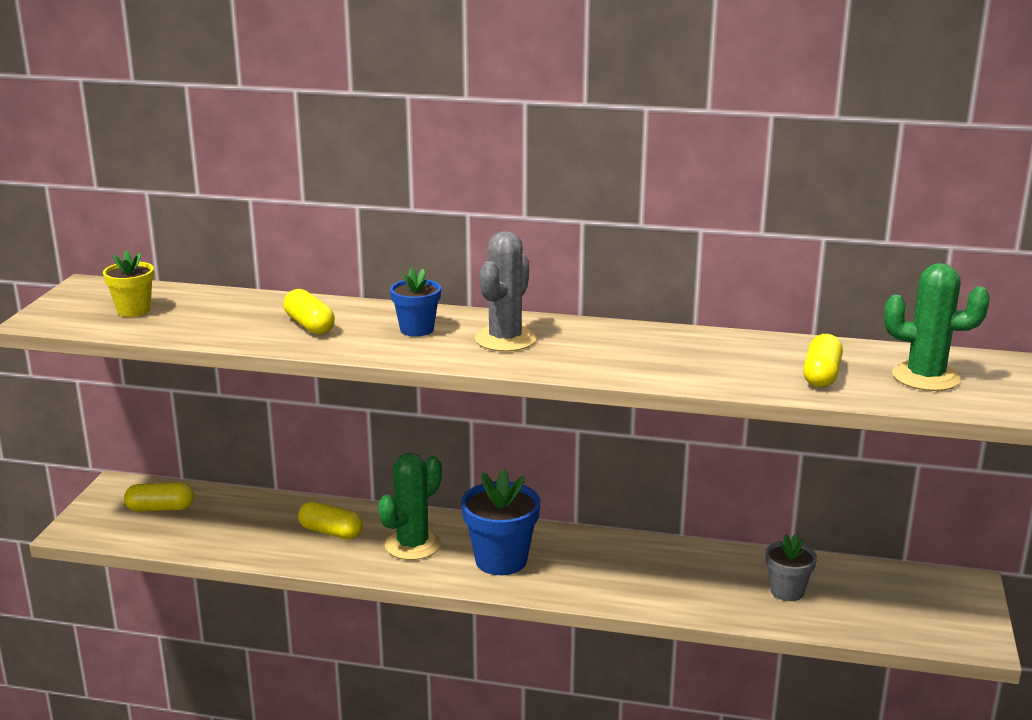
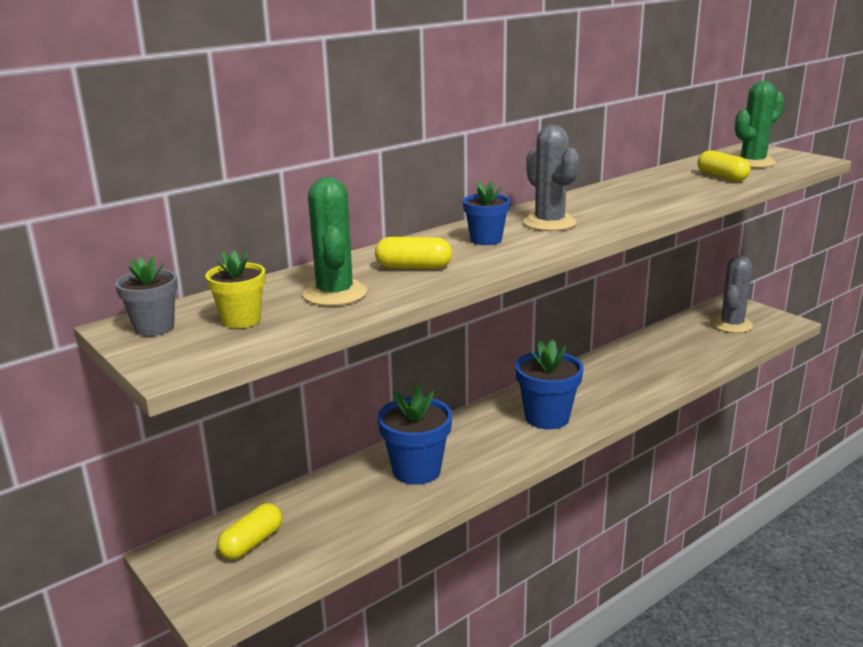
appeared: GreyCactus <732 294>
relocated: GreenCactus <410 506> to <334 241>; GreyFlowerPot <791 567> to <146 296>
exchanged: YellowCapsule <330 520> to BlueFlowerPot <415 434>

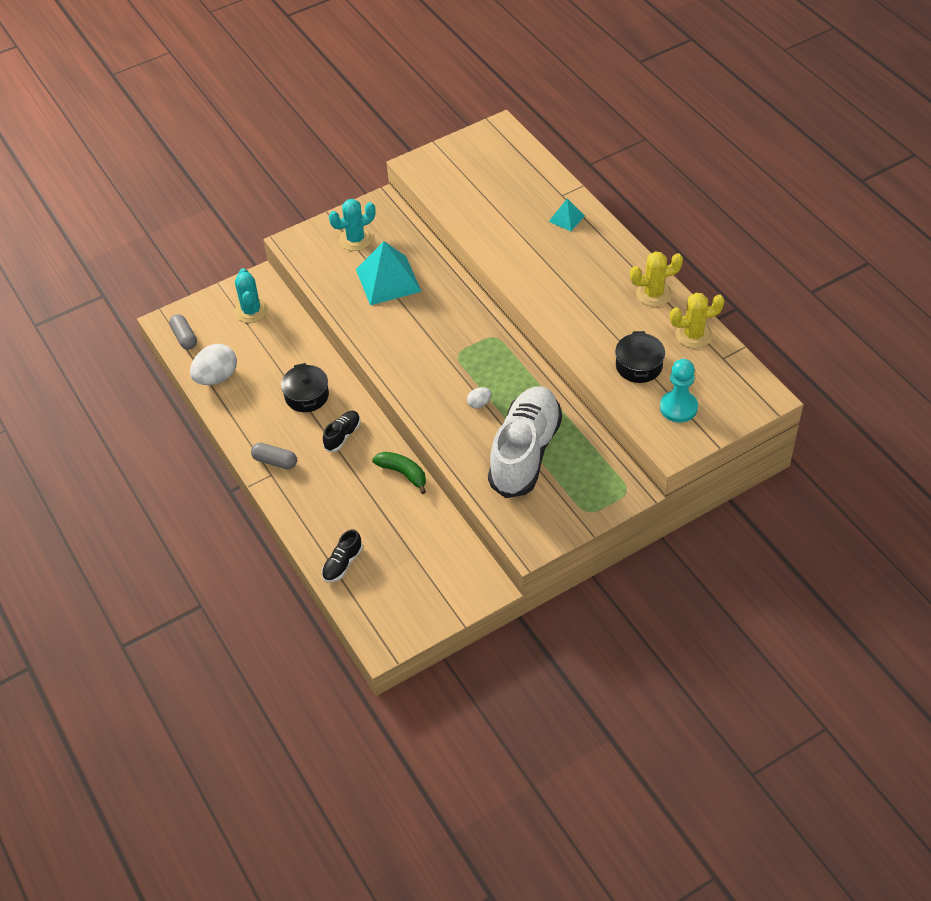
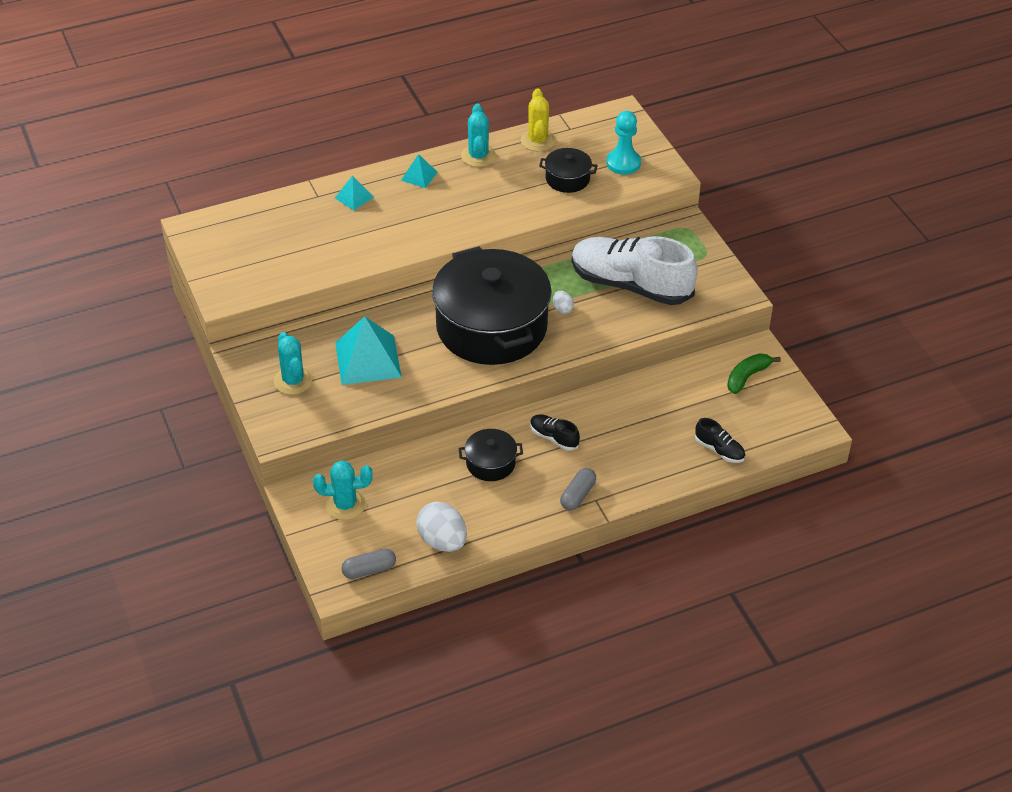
appeared: TurquoisePyramid <419 171>; BlackPot <492 305>
relocated: GreenBanana <399 473> to <754 373>
colour: YellowCactus <656 279> to TurquoiseCactus <478 135>

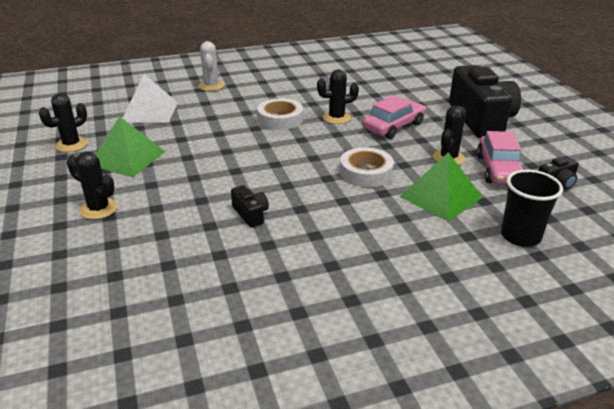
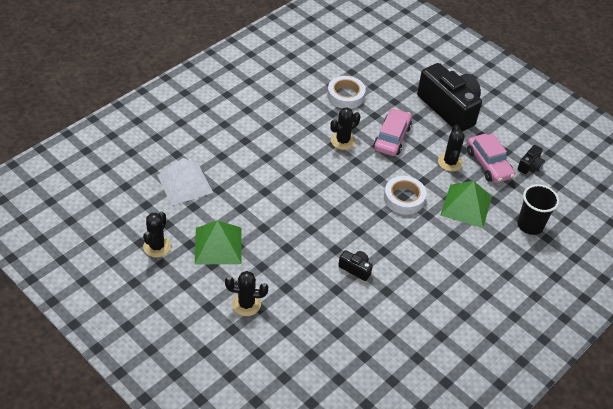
missing: WhiteCactus <211 66>
relocated: WhiteTape <280 114> to <346 92>

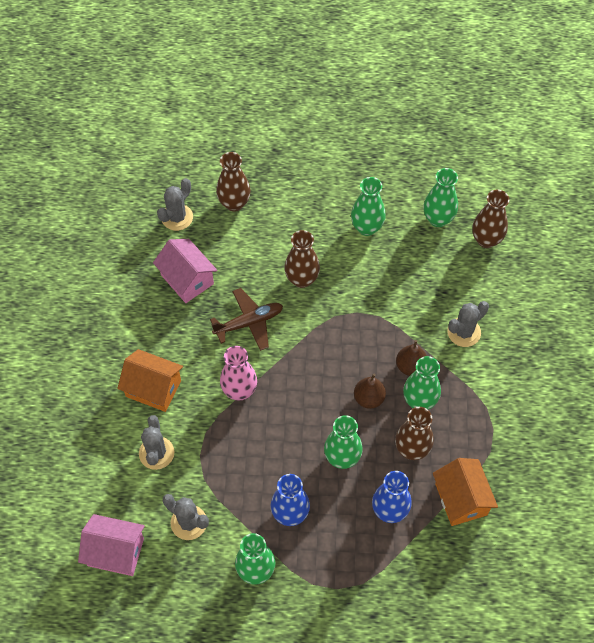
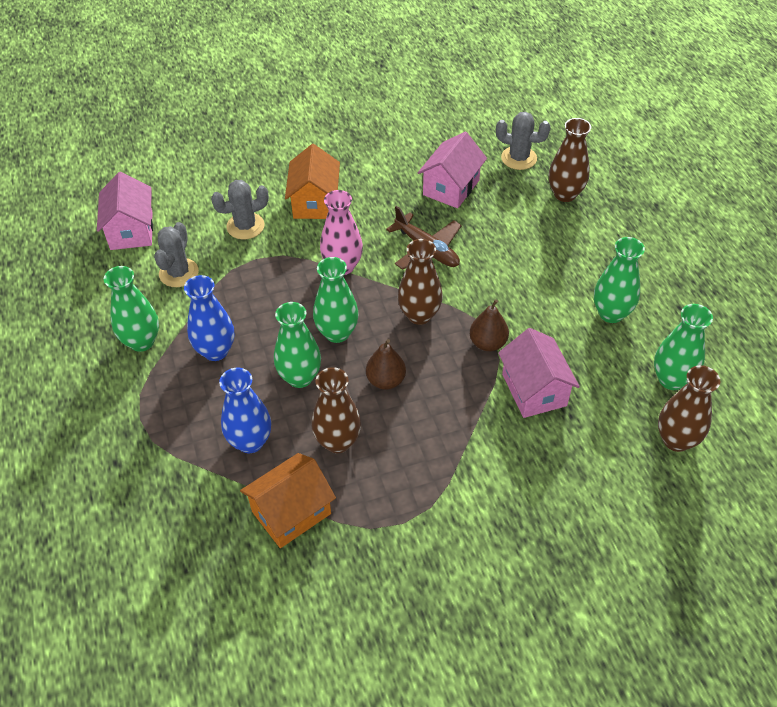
missing: GreyCactus <468 324>
appeared: PinkHouse <539 373>
relocated: BrownVase <302 259> to <420 282>; BrownPear <411 358> to <489 325>; GreenVase <422 382> to <336 300>

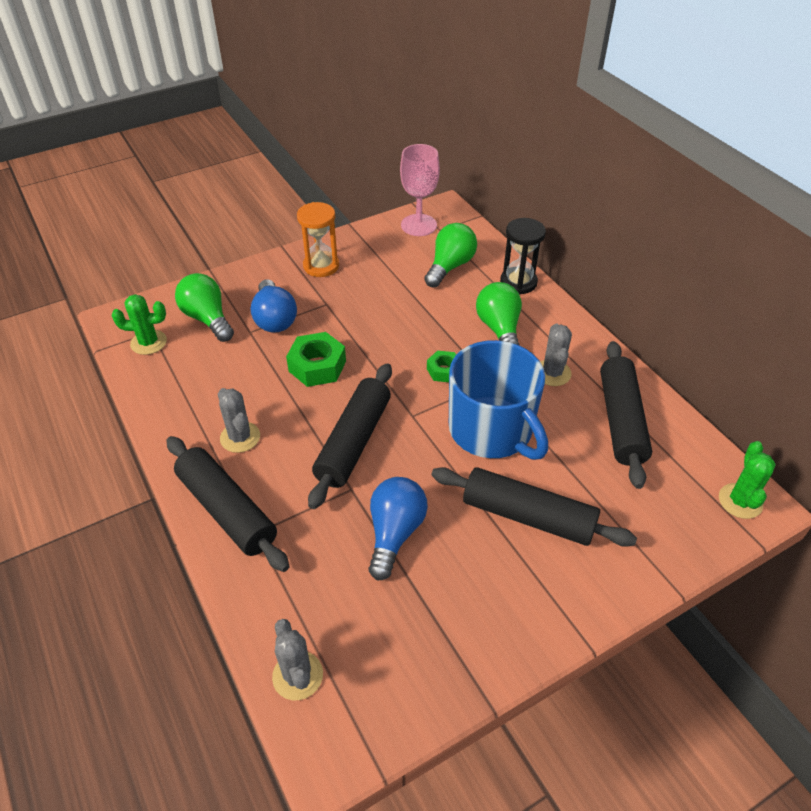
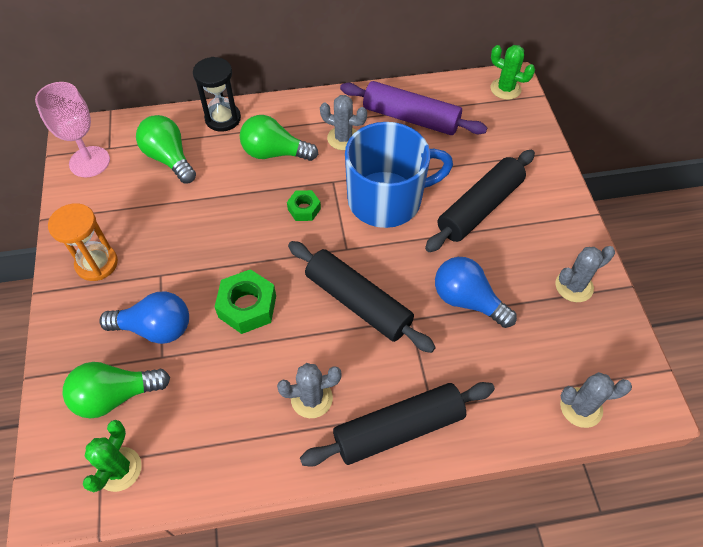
appeared: GreyCactus <585 274>
colour: BlackRollingPin <626 415> to PurpleRollingPin <413 108>

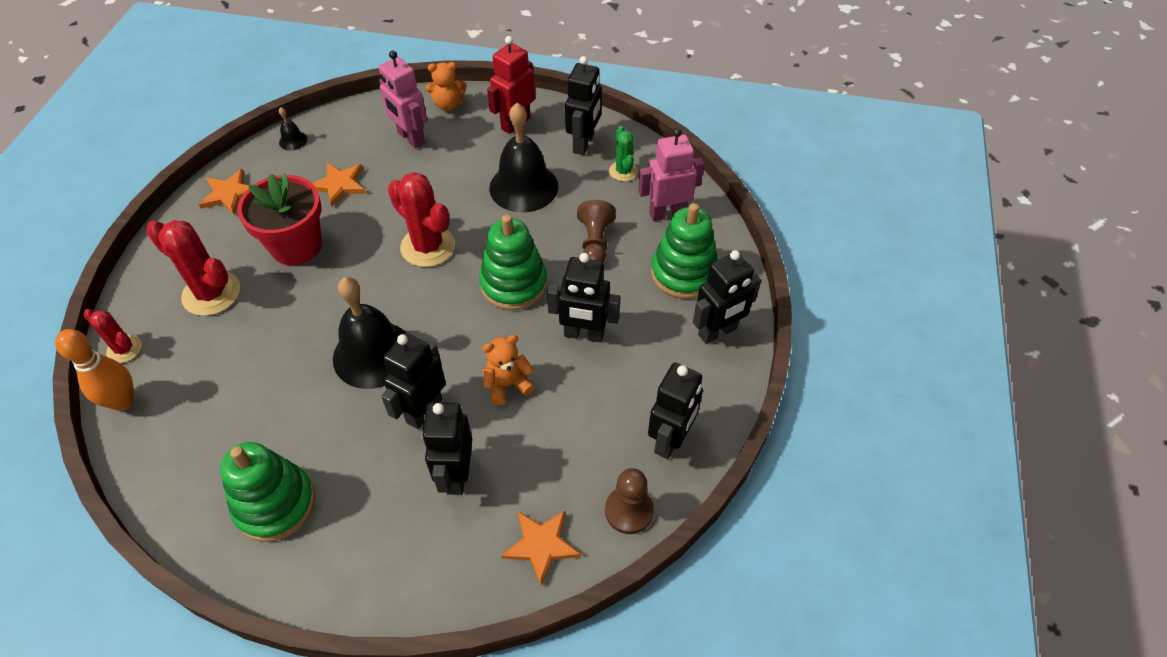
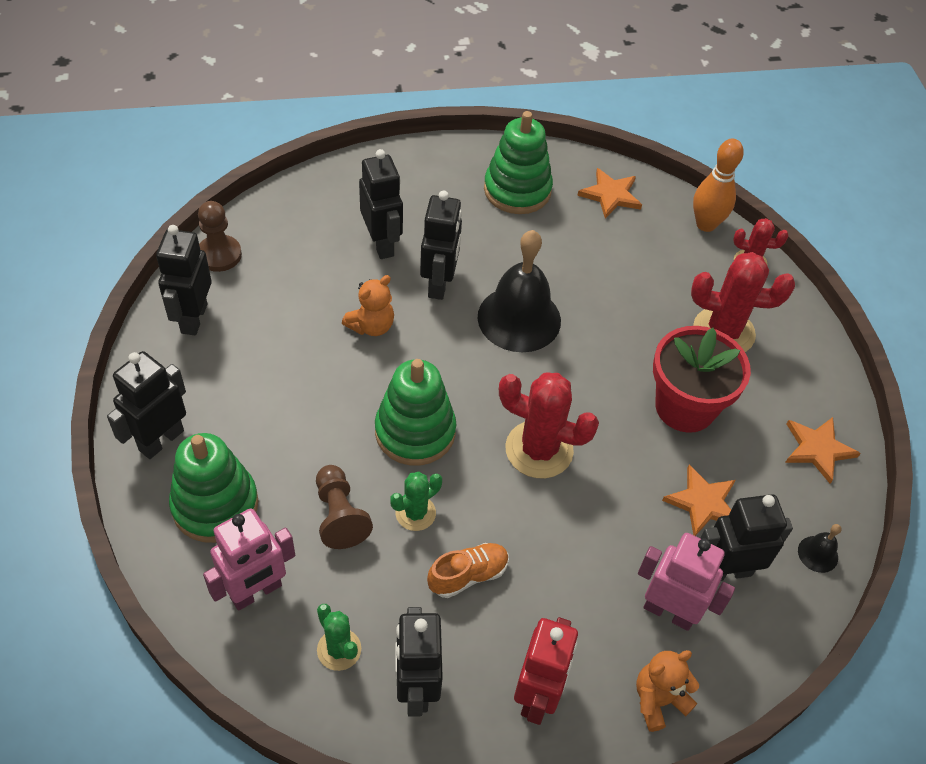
appeared: GreenCactus <416 501>
relocated: OrangeStar <541 548> to <609 193>; BlackRobot <584 298> to <746 537>
exchanged: BlackBell <523 157> to OrangeShoe <468 570>

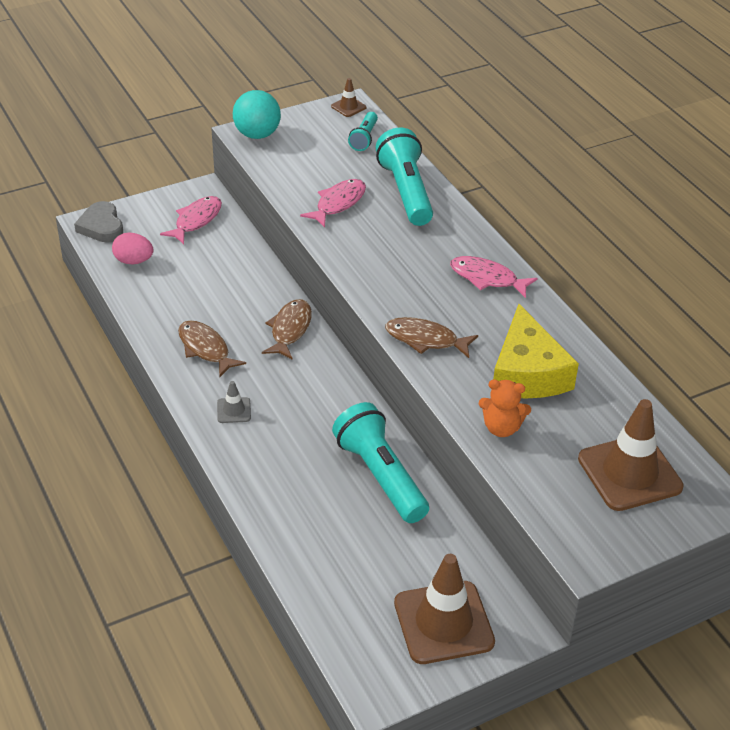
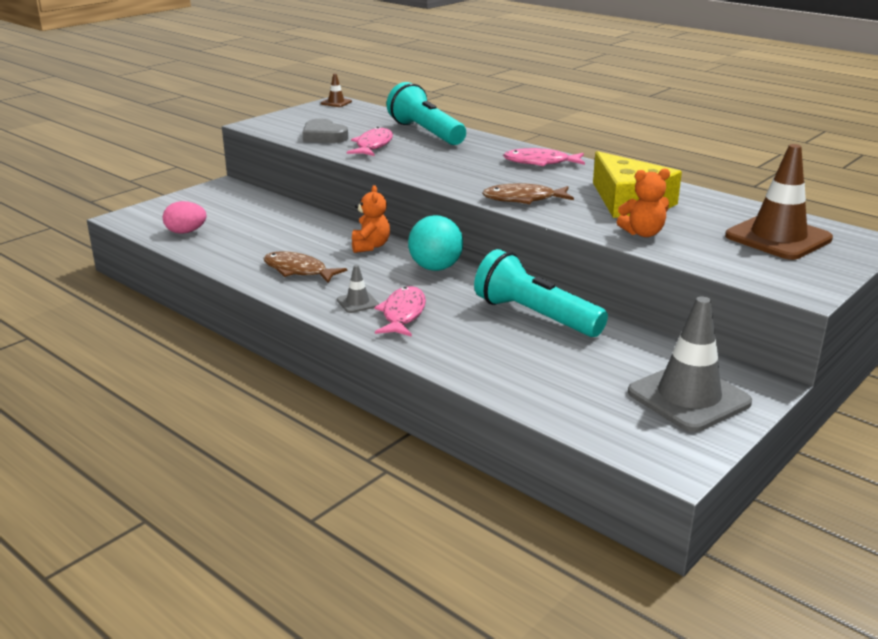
missing: TurquoiseFlashlight <363 131>
relocated: GreyHeart <98 222> to <325 131>; PinkFish <191 220> to <400 311>; TurquoiseBall <257 114> to <435 243>
exchanged: BrownFish <287 329> to OrangeTeddyBear <371 219>
colour: BrownTrafficCone <444 609> to GreyTrafficCone <690 364>

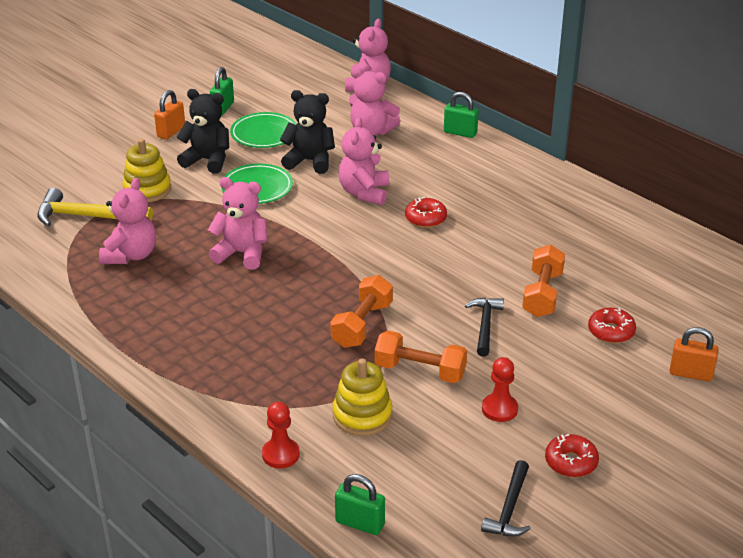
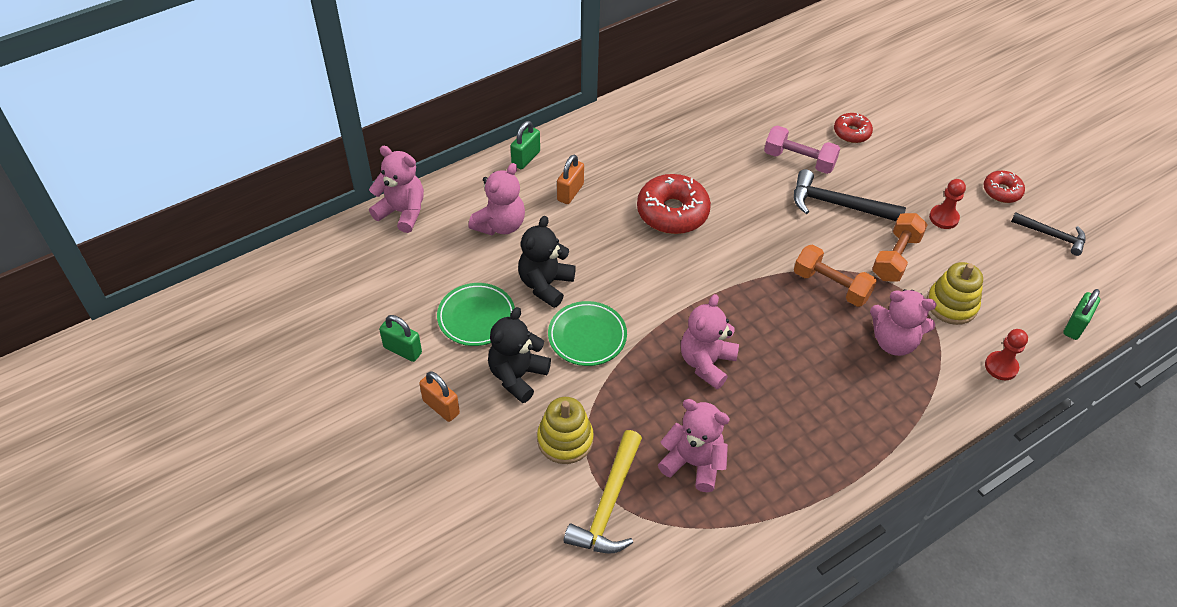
relocated: PinkTeddyBear <364 161> to <903 322>; OrangePadlock <694 354> to <570 179>
colour: OrangeDumbbell <543 281> to PinkDumbbell <802 149>
size: RedDonut <426 212> = <674 204> x1.79; BlackHammer <484 327> = <850 195> x1.55

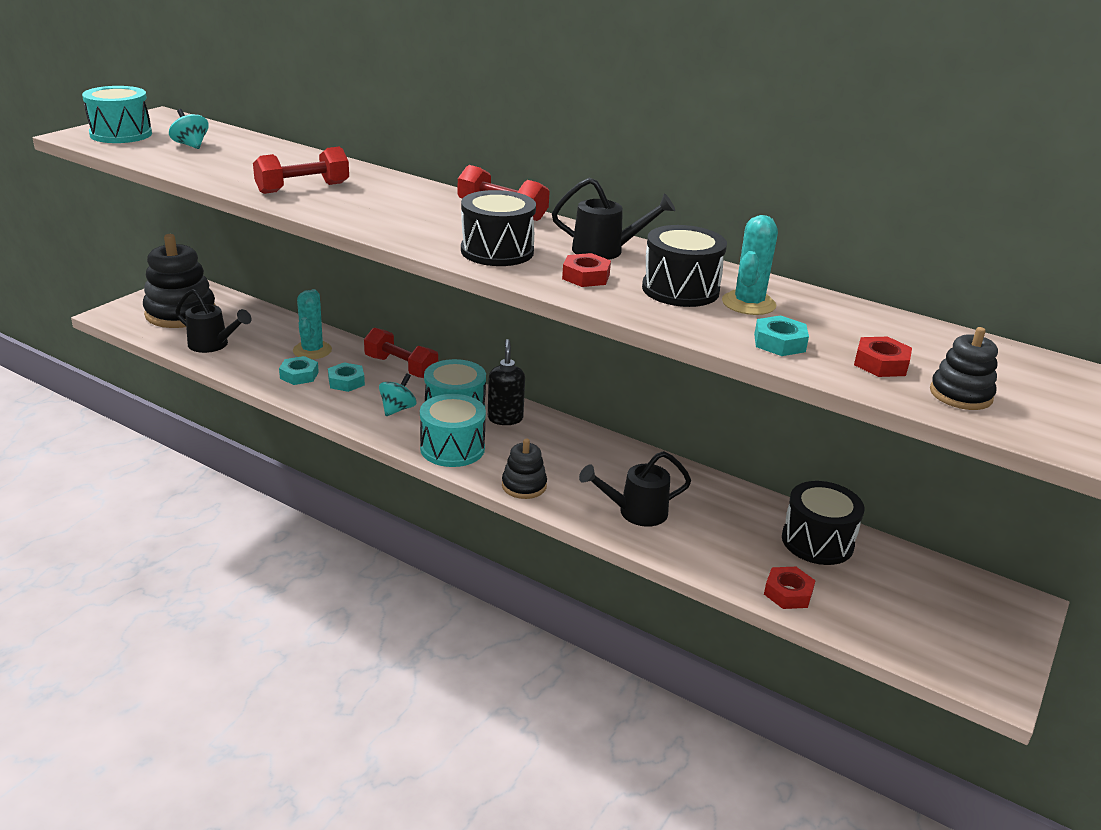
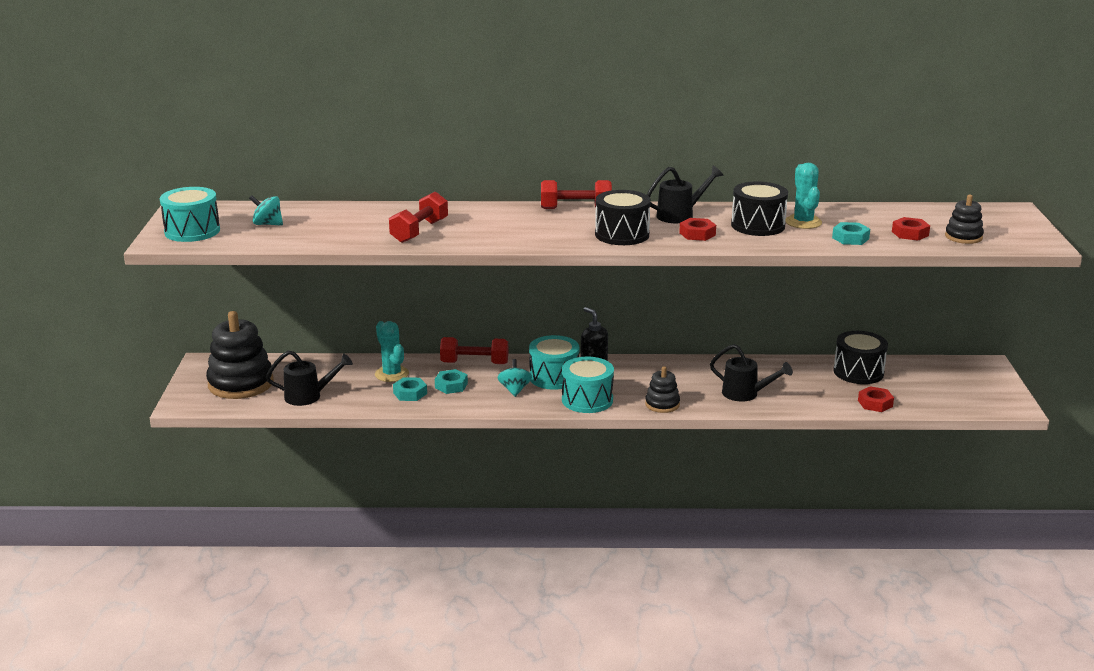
spun: BlackWateringCan <635 489> = <751 372> 105 degrees counterclockwise

